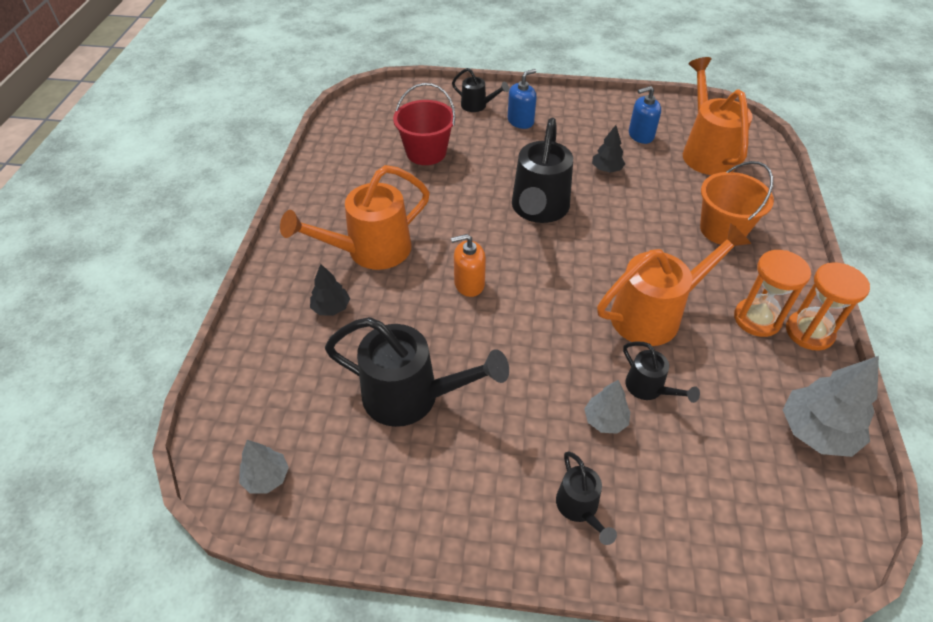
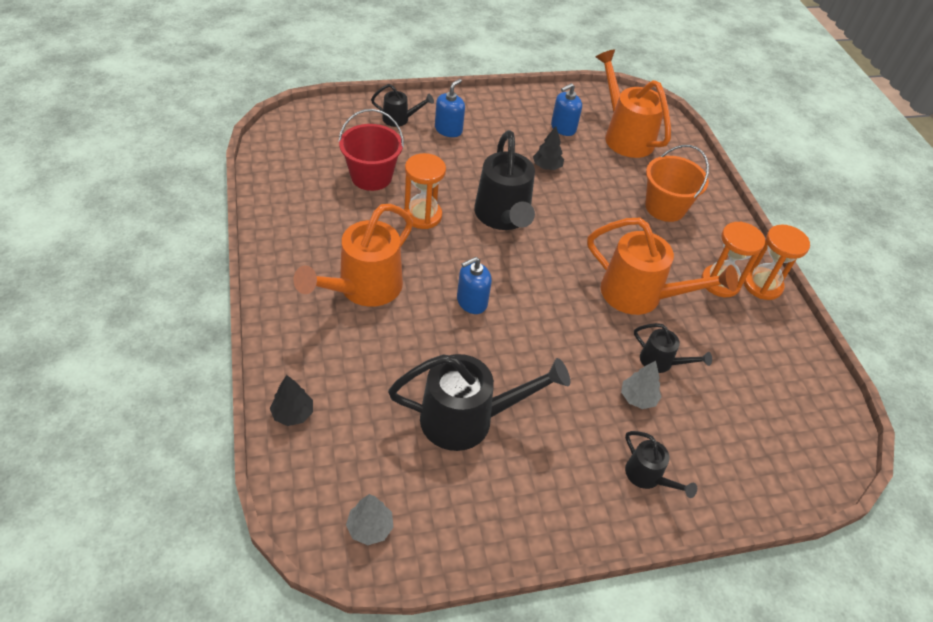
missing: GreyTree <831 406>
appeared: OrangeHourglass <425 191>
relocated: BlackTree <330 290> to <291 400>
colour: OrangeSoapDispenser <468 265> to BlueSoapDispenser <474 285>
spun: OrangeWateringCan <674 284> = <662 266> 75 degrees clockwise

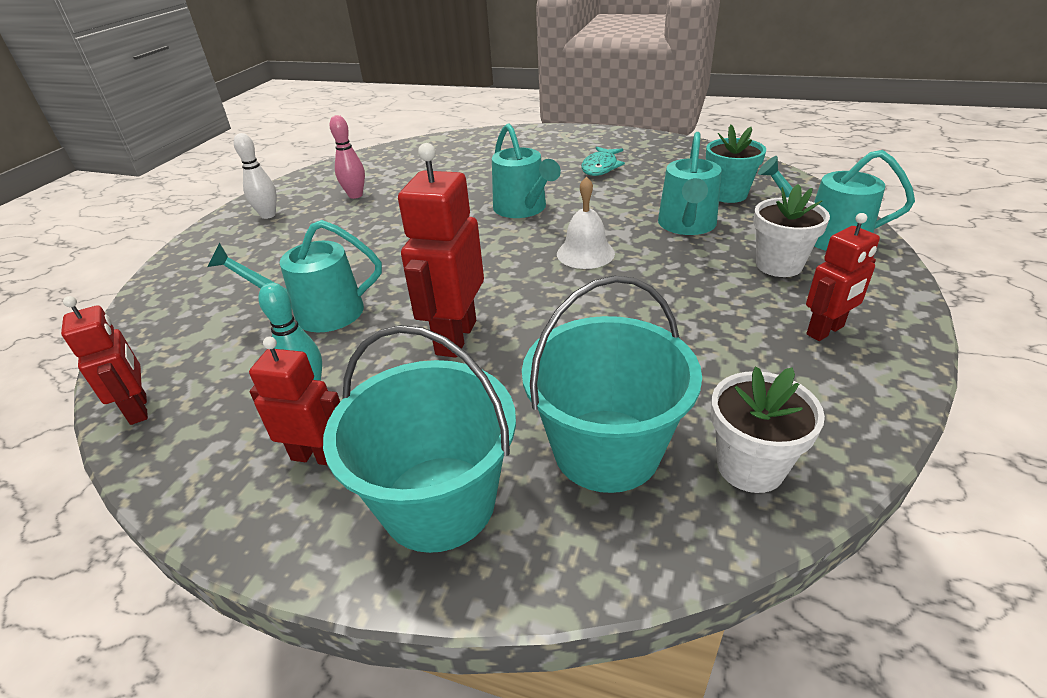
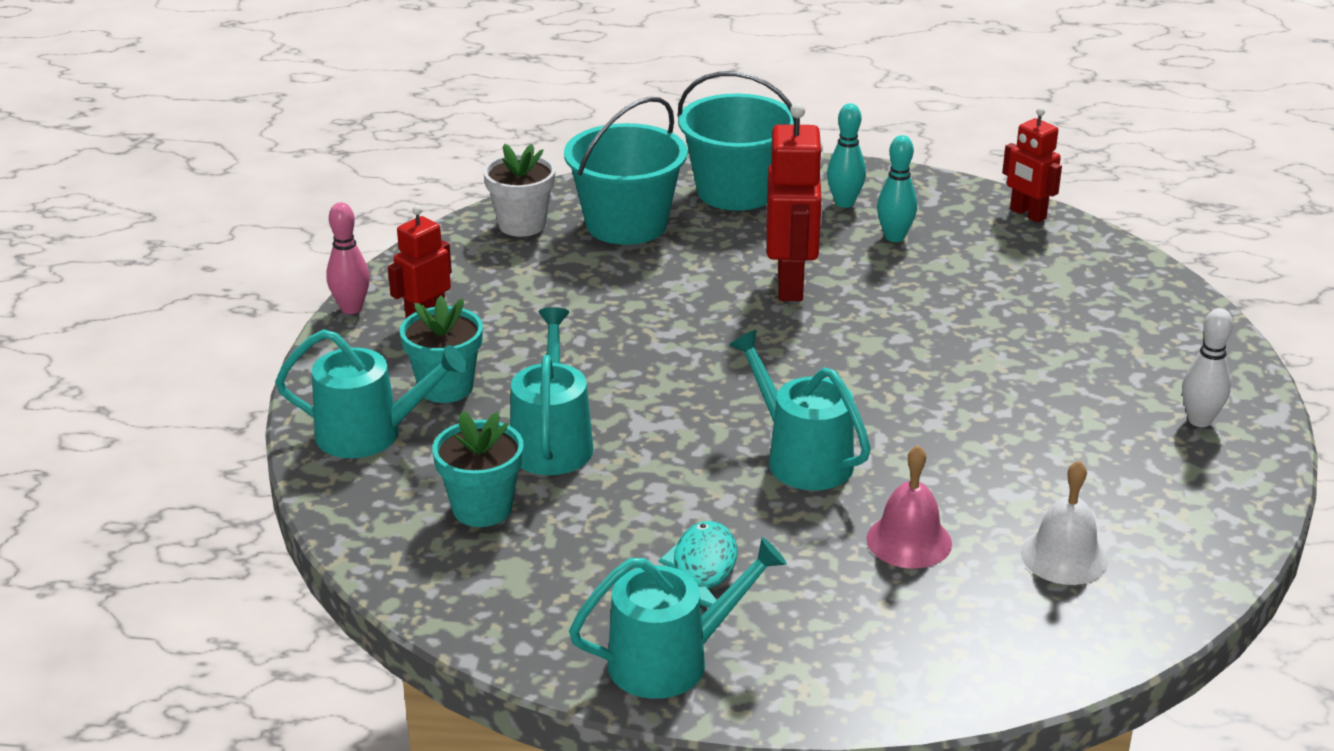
appeared: PinkBell <909 506>
relocated: TurquoiseWateringCan <294 276> to <678 618>; PinkBowlingPin <347 157> to <348 258>; WhiteBell <586 222> to <1064 522>
exchanged: RedRobot <294 401> to TurquoiseBowlingPin <846 155>
colour: WhiteFlowerPot <791 230> to TurquoiseFlowerPot <441 349>

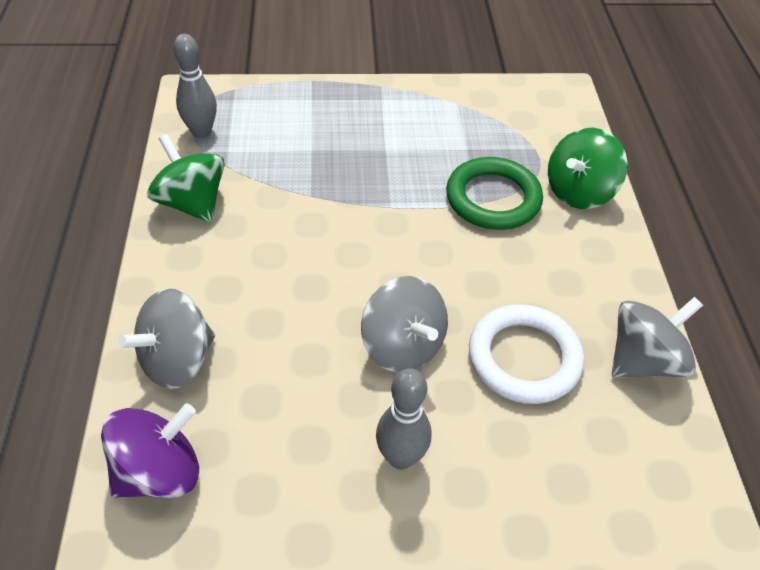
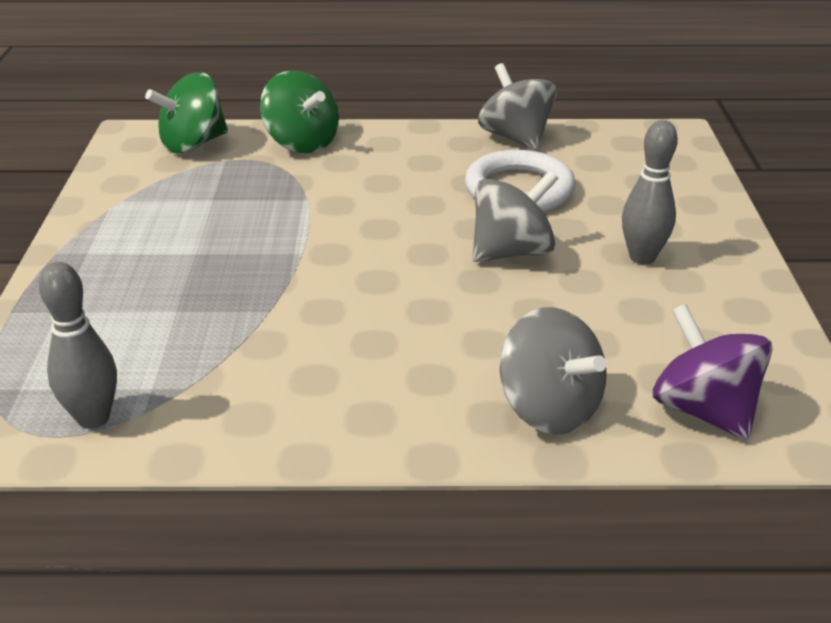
missing: GreenRing <494 193>
relocated: GreenSpinningTop <186 178> to <186 112>

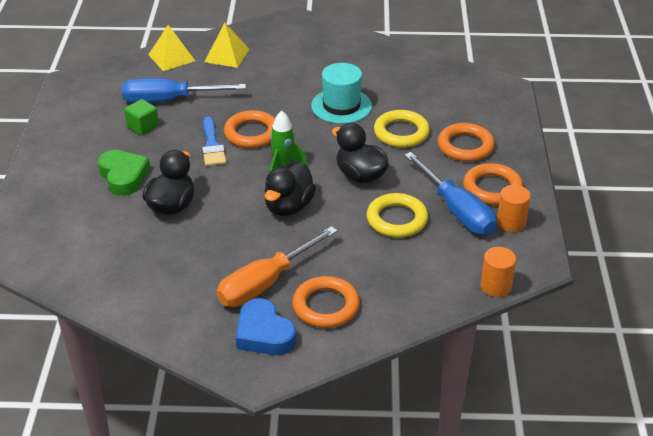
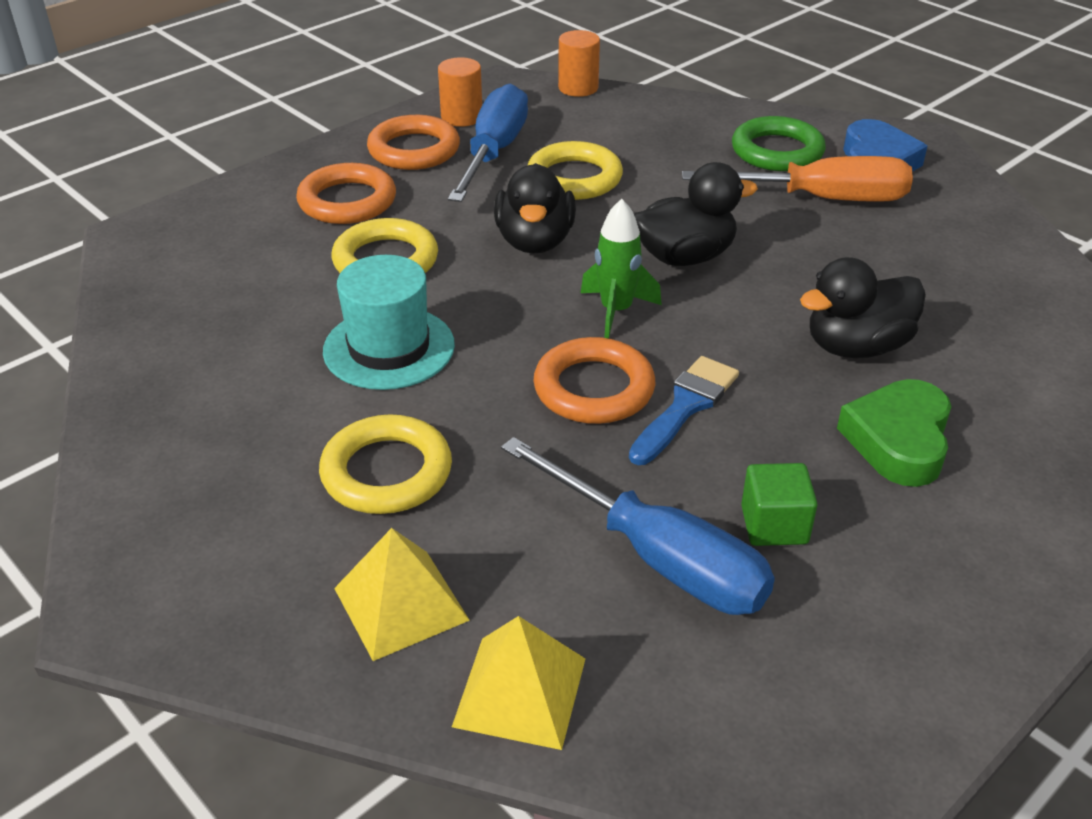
appeared: YellowRing <385 464>
colour: OrangeRing <326 302> to GreenRing <779 143>

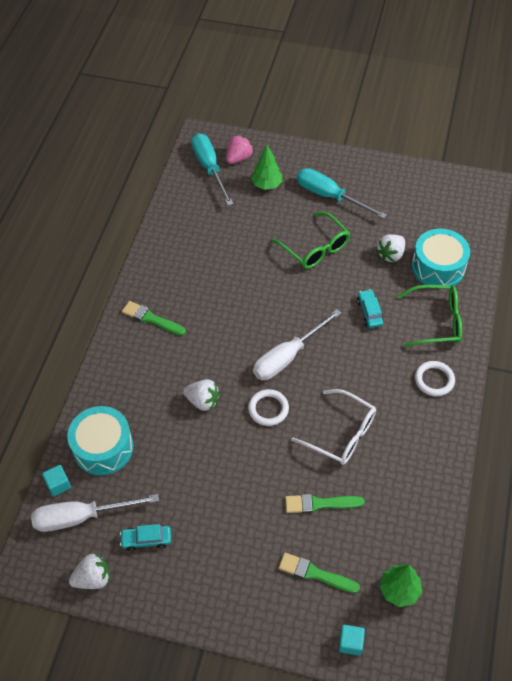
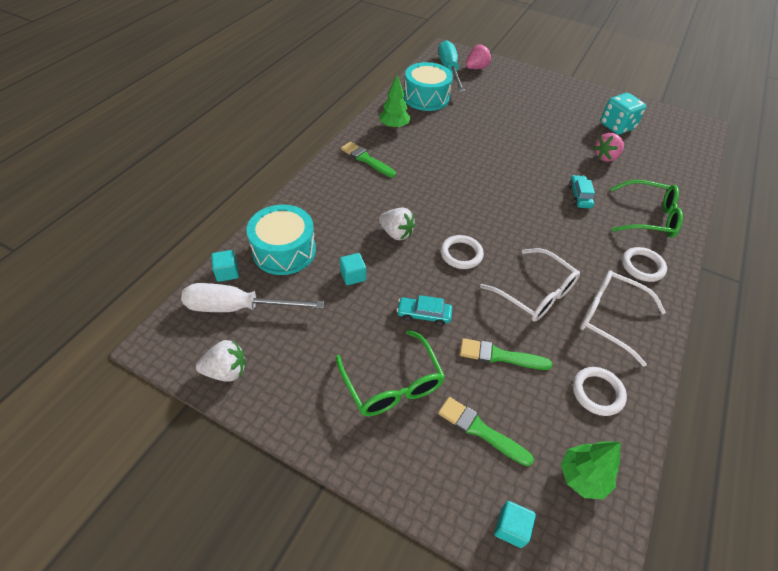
missing: WhiteScrewdriver <297 344>; TurquoiseScrewdriver <342 193>
appeared: TurquoiseCube <353 269>; WhiteRing <600 391>; WhiteGlasses <623 318>; TurquoiseDice <623 113>
relocated: TurquoiseCar <145 537> to <424 310>; GreenTree <266 167> to <395 102>; GreenGlasses <311 240> to <390 373>; TurquoiseDrum <441 259> to <428 86>
colour: WhiteStrawberry <390 248> to PinkStrawberry <609 147>

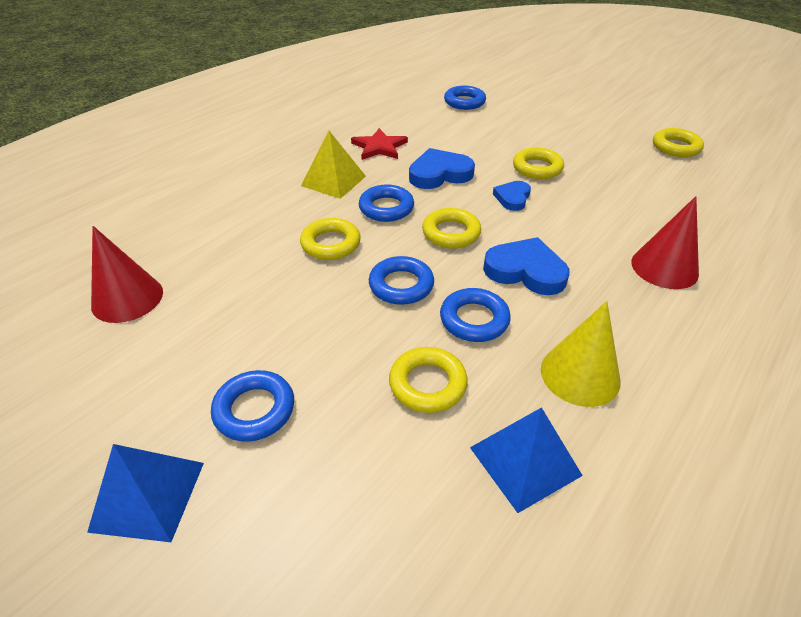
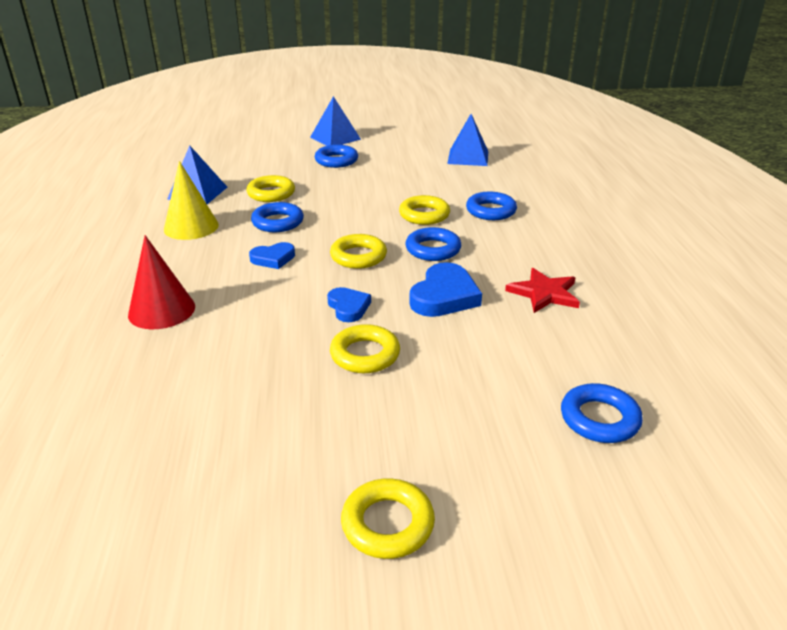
missing: YellowPyramid <333 165>
relocated: BlueRing <401 280> to <491 205>; YellowRing <678 142> to <388 518>
exchanged: RedCone <127 274> to BluePyramid <467 140>
size: BlueHeart <526 266> = <272 255> x0.61

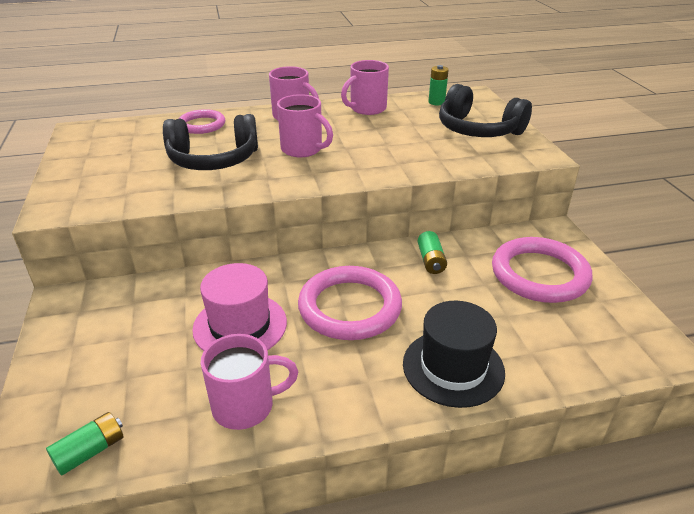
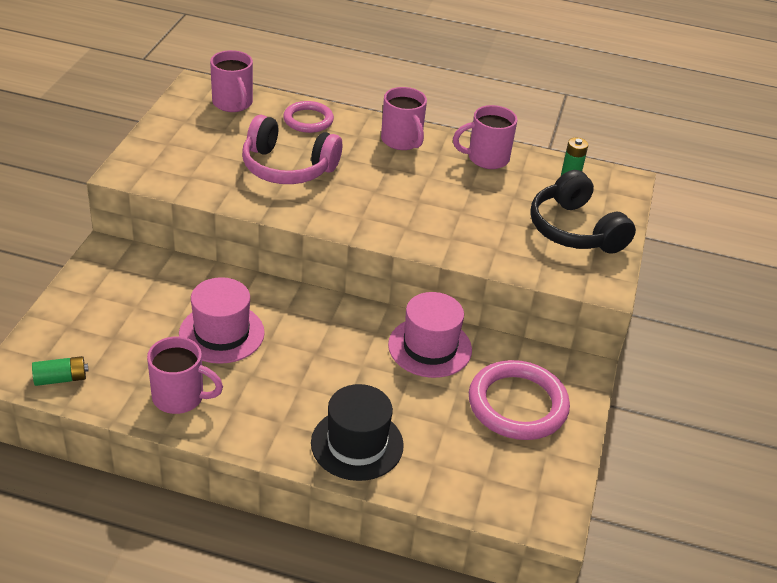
missing: PinkRing <350 303>
relocated: PinkMug <305 125> to <231 81>
exchanged: GreenBattery <432 252> to PinkHat <430 335>
colour: BlackHeadphones <210 142> to PinkHeadphones <292 149>

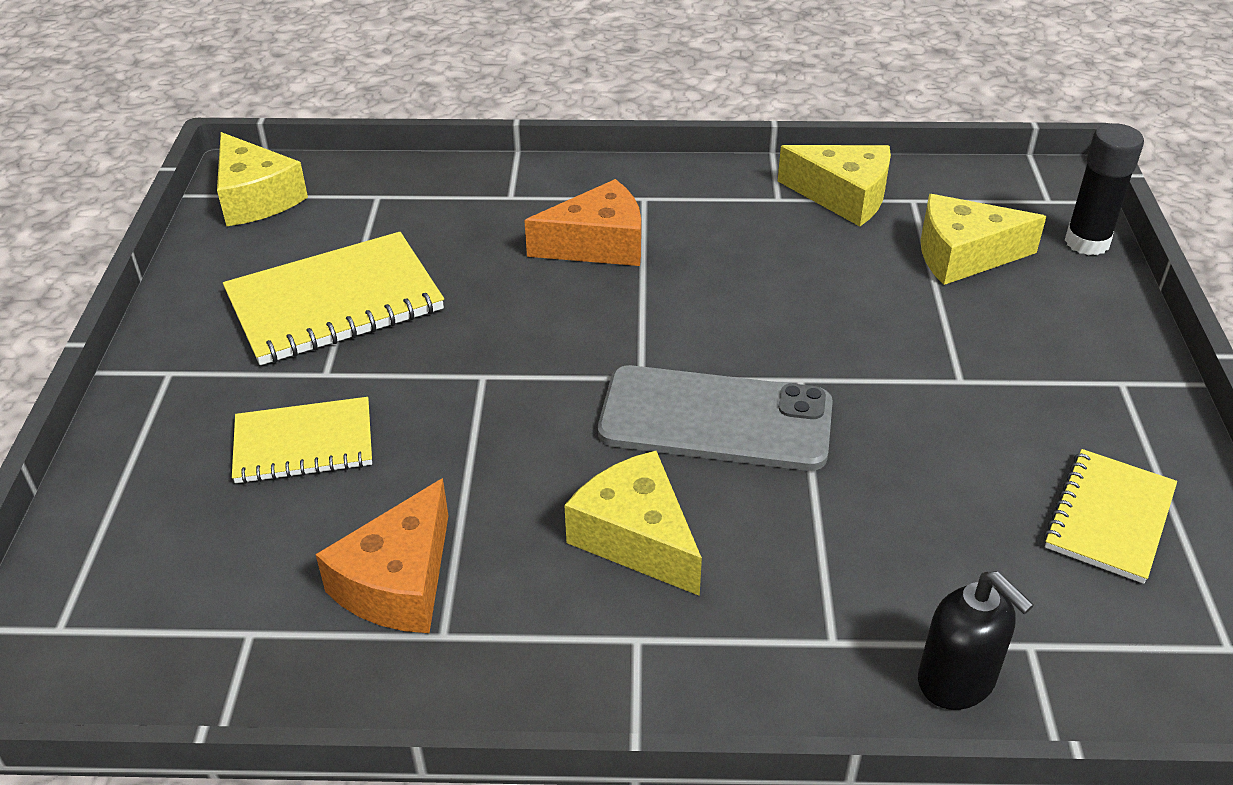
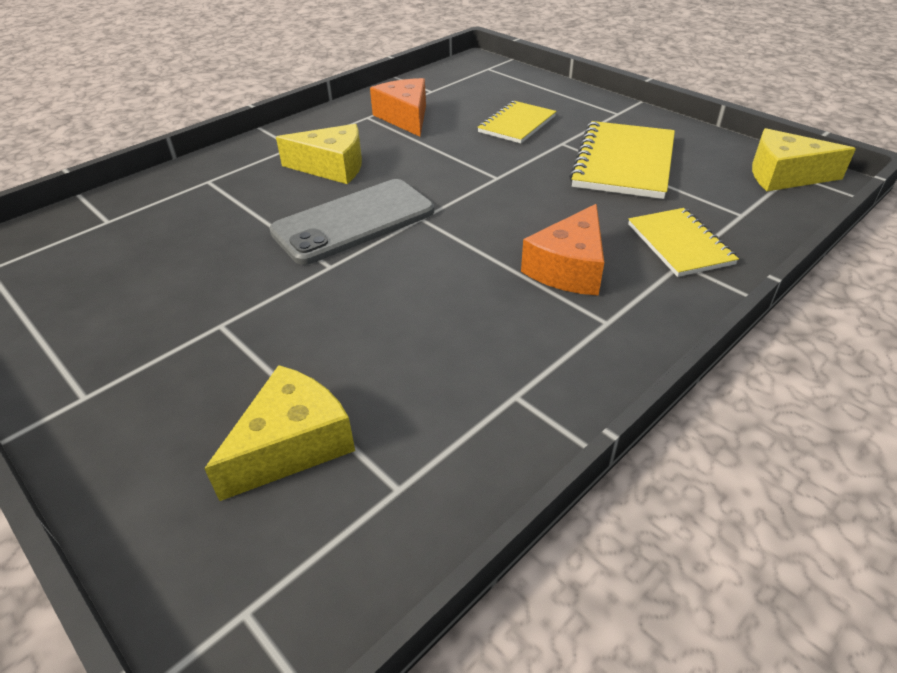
missing: YellowCheese <834 185>; BlackSoapDispenser <976 640>; BlackGlueStick <1104 189>
relocated: YellowNotebook <1110 516> to <683 242>

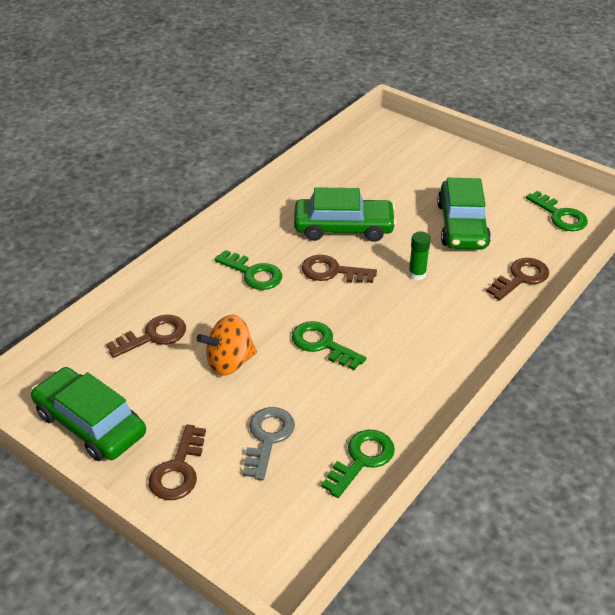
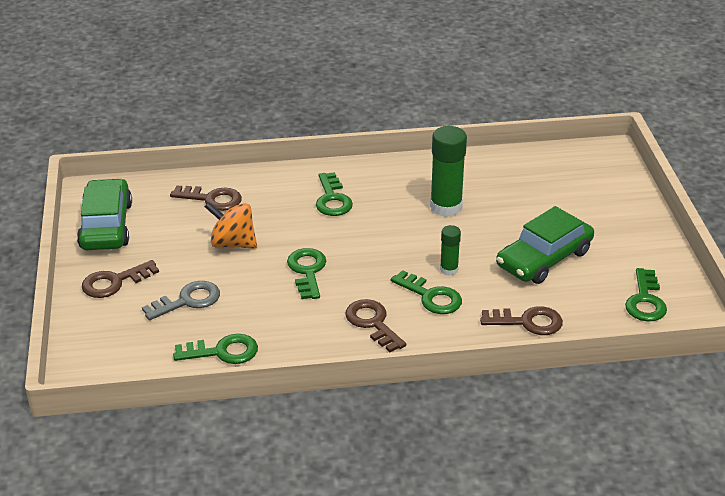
appeared: GreenKey <426 292>
relocated: BrownKey <339 269> to <375 325>
exchanged: GreenCar <345 214> to GreenGlueStick <448 171>

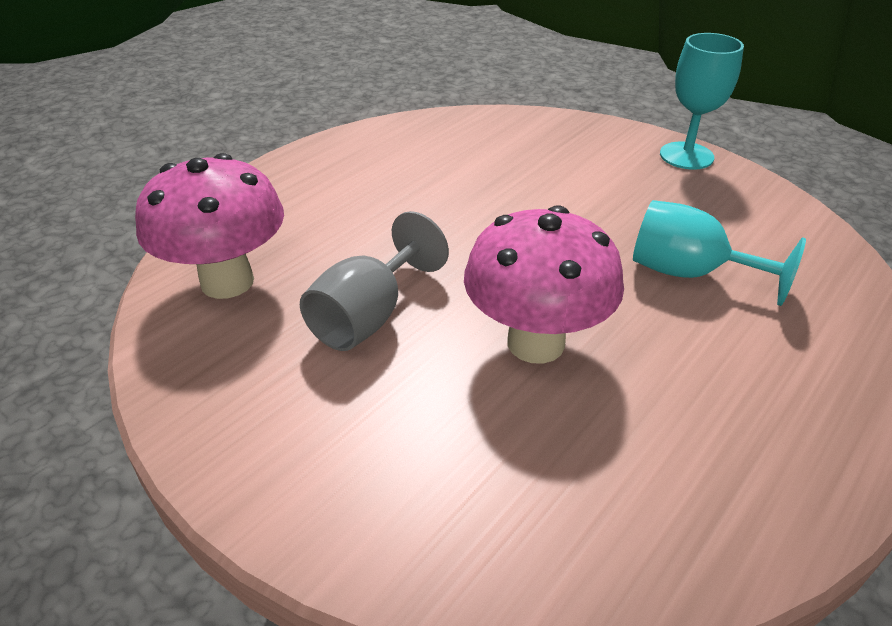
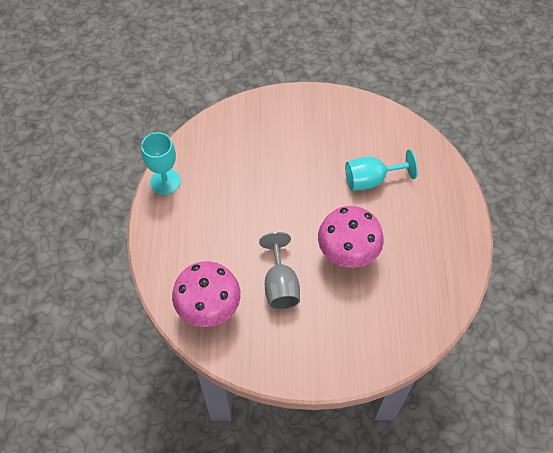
relocated: TurquoiseGoblet <702 101> to <161 163>

